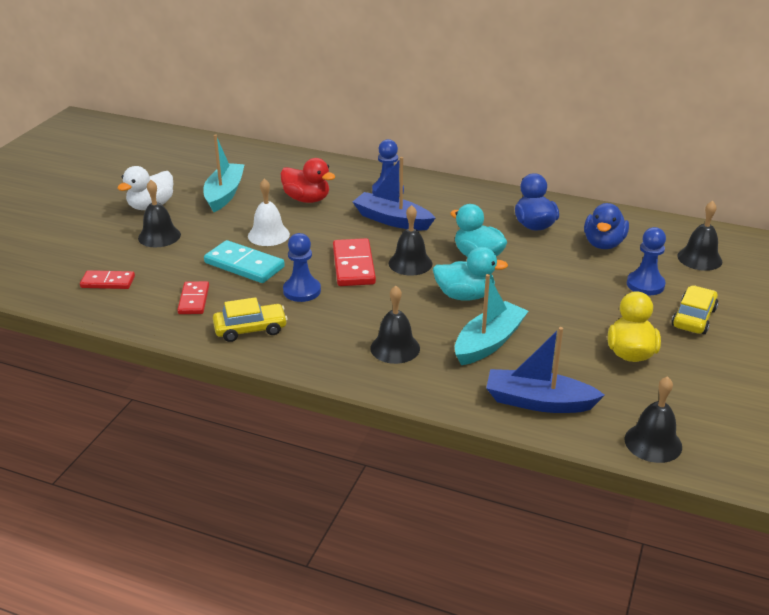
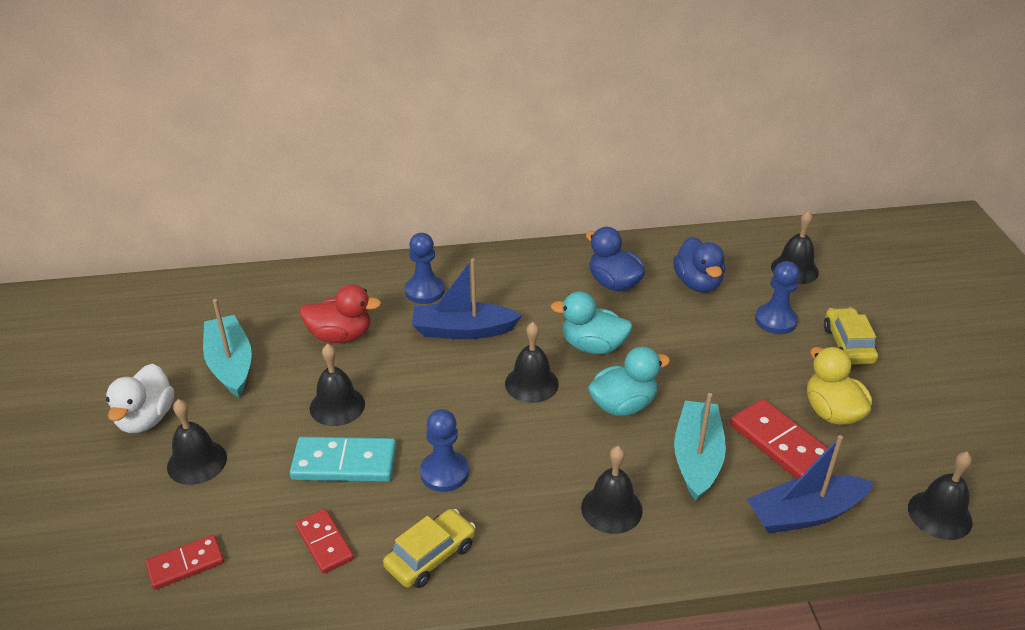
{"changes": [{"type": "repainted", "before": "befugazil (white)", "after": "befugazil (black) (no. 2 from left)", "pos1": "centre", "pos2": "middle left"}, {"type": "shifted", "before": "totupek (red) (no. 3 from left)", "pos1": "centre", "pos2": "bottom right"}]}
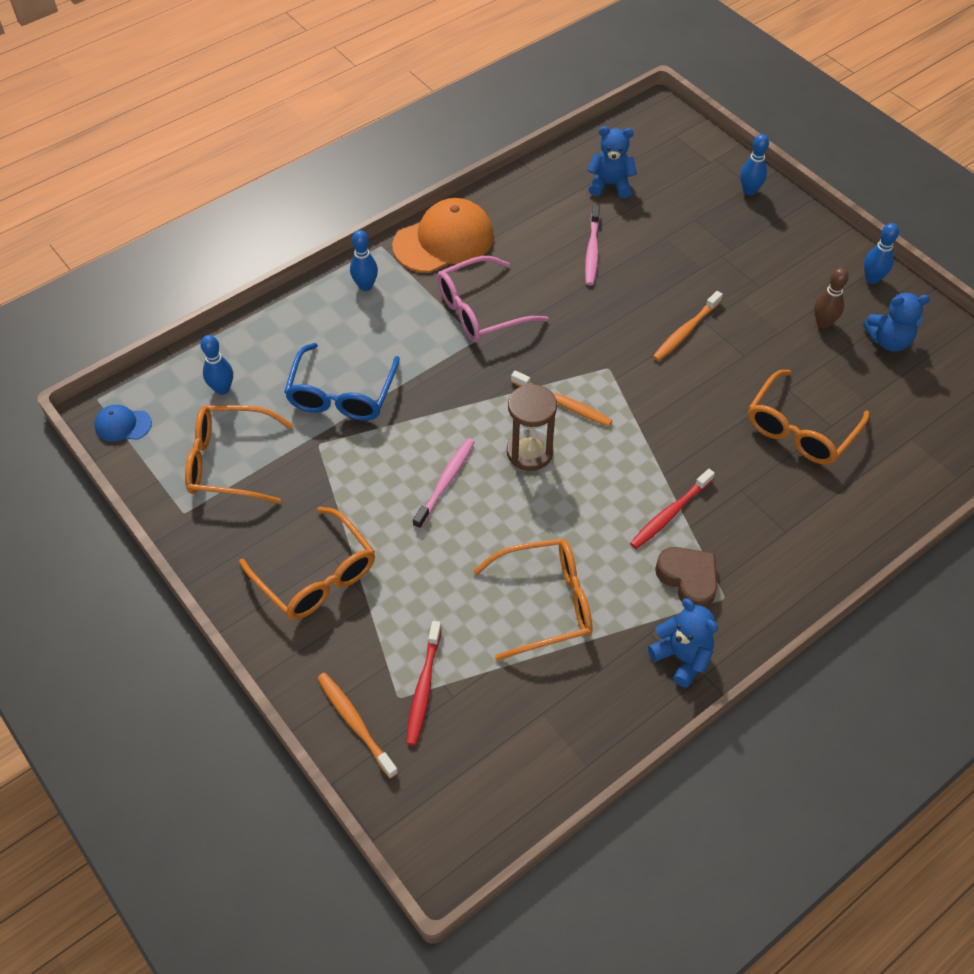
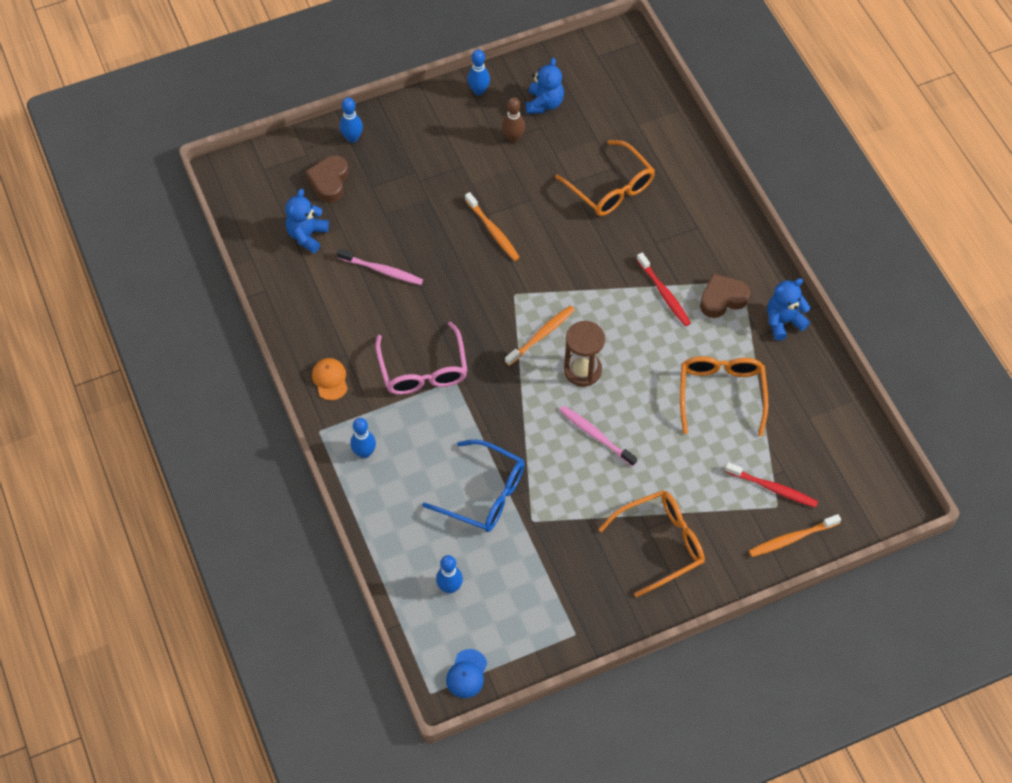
{"changes": [{"type": "gone", "before": "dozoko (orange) (no. 1 from left)", "pos1": "middle left"}, {"type": "scaled", "before": "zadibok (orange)", "pos1": "top centre", "pos2": "middle left", "scale": 0.48}, {"type": "new", "after": "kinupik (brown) (no. 1 from left)", "pos2": "top left"}]}
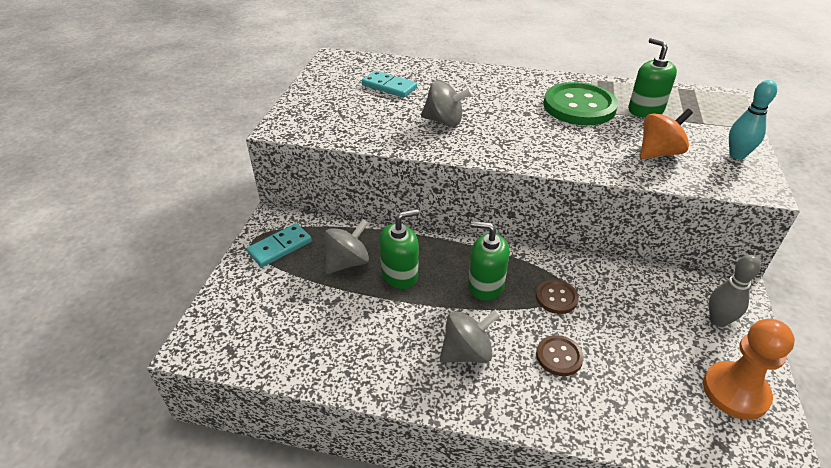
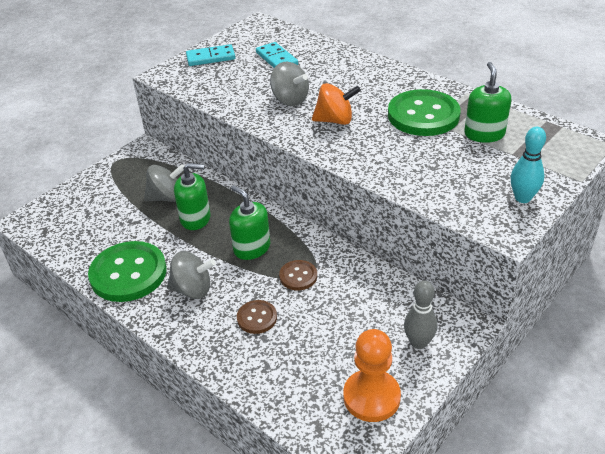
{"changes": [{"type": "shifted", "before": "totupek (turquoise) (no. 1 from left)", "pos1": "centre", "pos2": "top centre"}, {"type": "shifted", "before": "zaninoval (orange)", "pos1": "top right", "pos2": "top centre"}, {"type": "new", "after": "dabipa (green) (no. 1 from left)", "pos2": "middle left"}]}
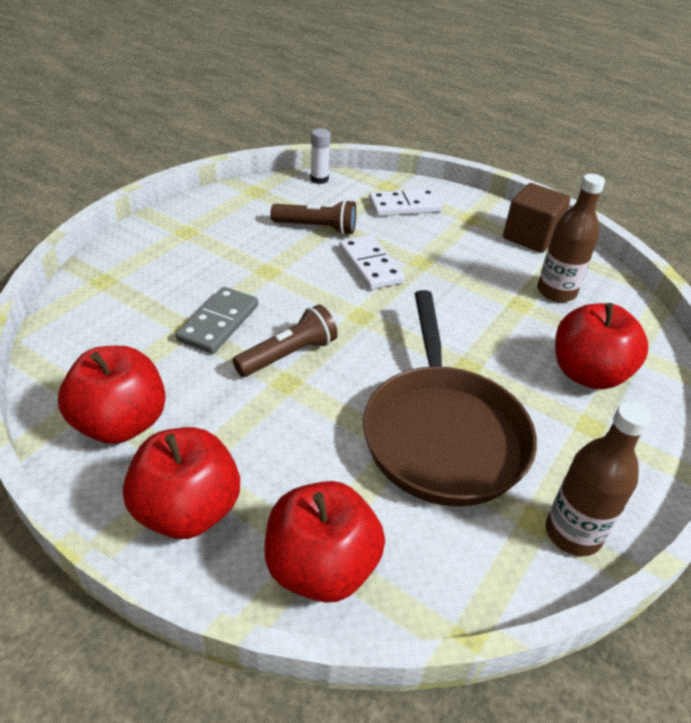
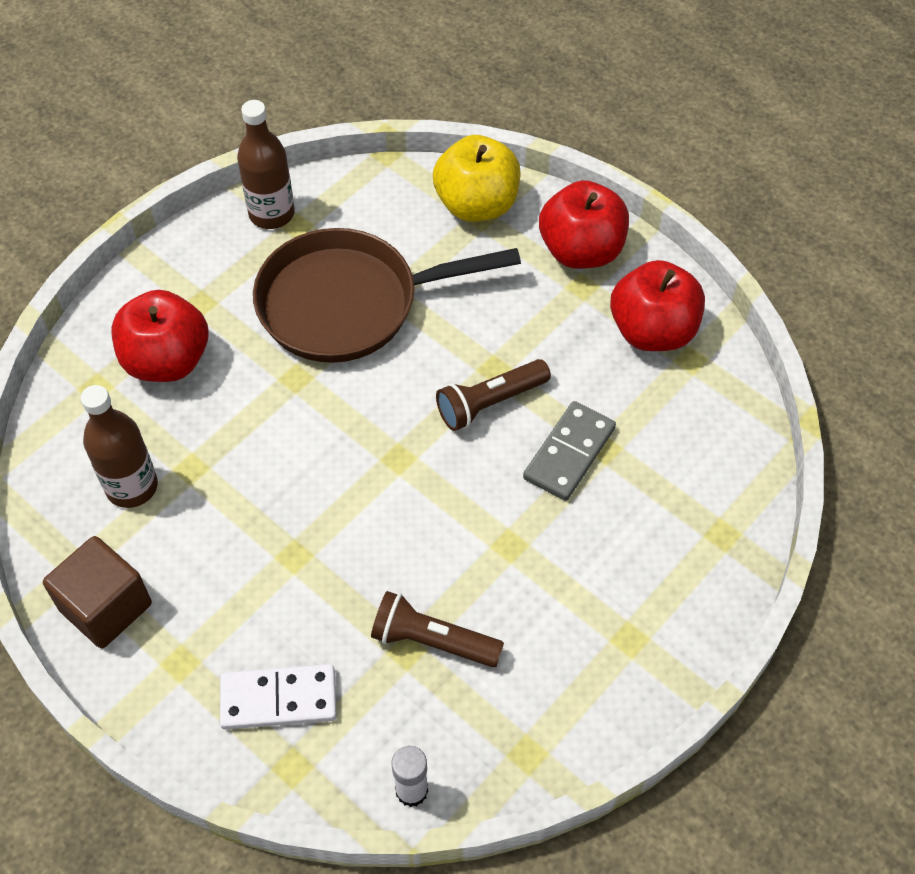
{"changes": [{"type": "repainted", "before": "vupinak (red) (no. 3 from left)", "after": "vupinak (yellow)", "pos1": "bottom centre", "pos2": "top centre"}, {"type": "gone", "before": "totupek (white) (no. 1 from left)", "pos1": "centre"}, {"type": "rotated", "before": "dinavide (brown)", "pos1": "centre", "pos2": "centre", "turn": -105}]}
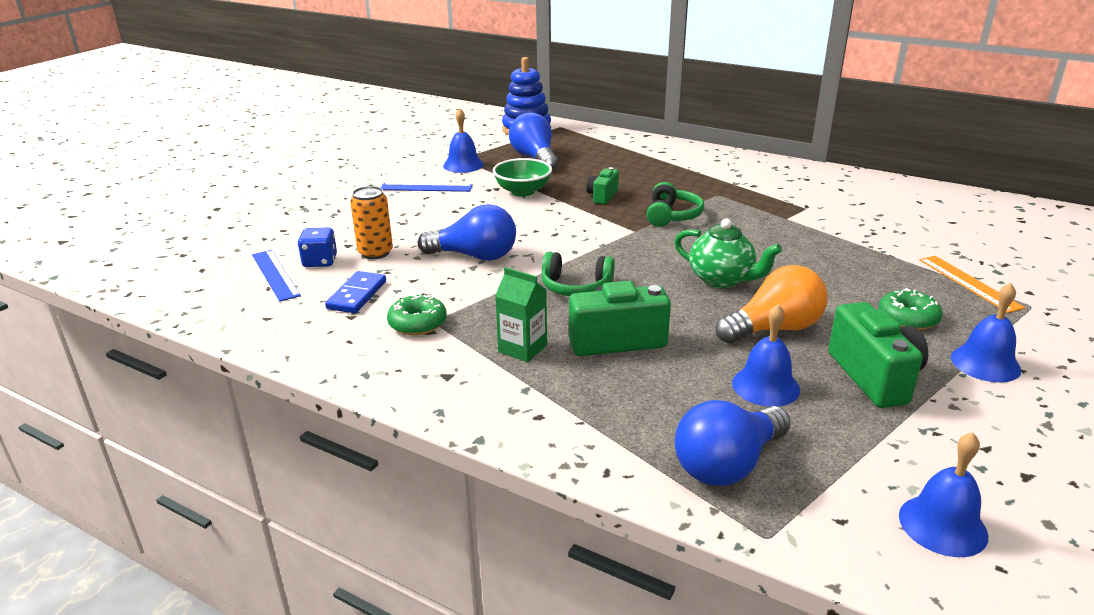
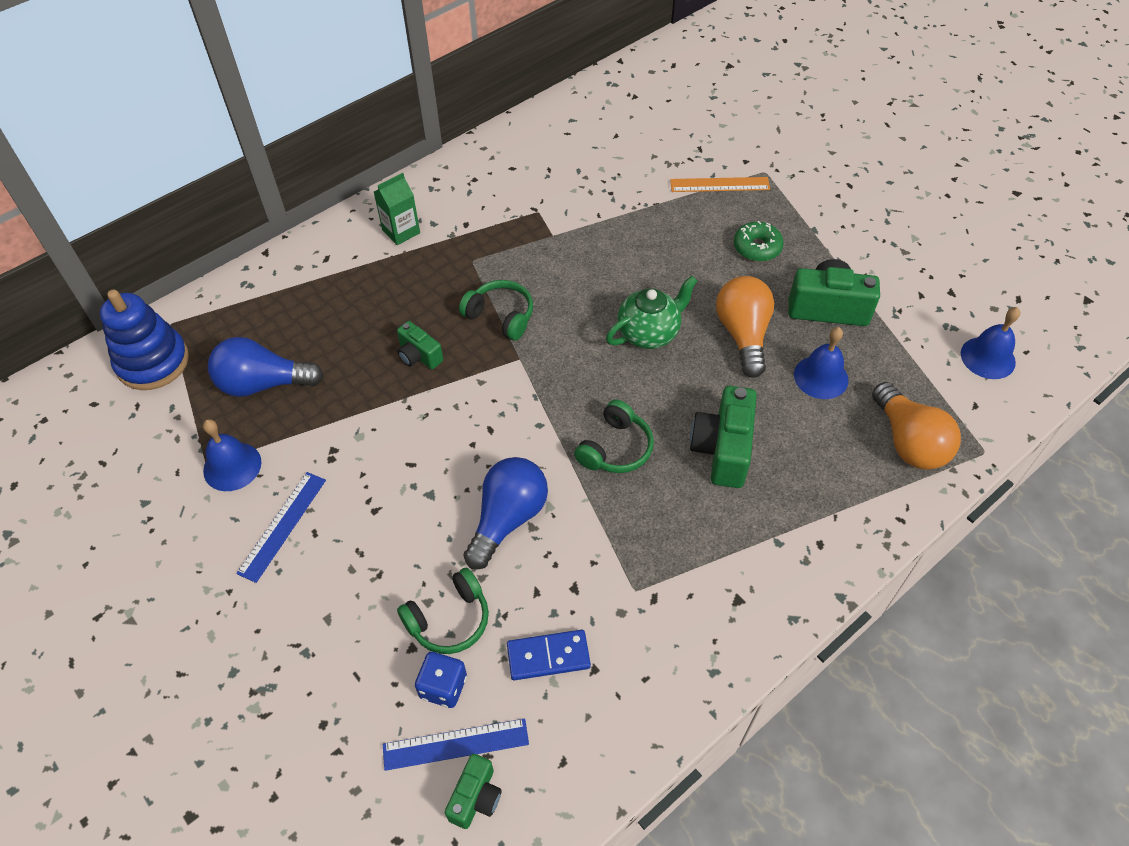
{"changes": [{"type": "rotated", "before": "totupek (blue)", "pos1": "middle left", "pos2": "bottom centre", "turn": -45}, {"type": "swapped", "before": "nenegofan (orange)", "after": "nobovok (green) (no. 1 from left)", "pos1": "centre", "pos2": "bottom centre"}, {"type": "gone", "before": "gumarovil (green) (no. 1 from left)", "pos1": "centre"}, {"type": "gone", "before": "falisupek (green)", "pos1": "top centre"}, {"type": "shifted", "before": "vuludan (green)", "pos1": "centre", "pos2": "top centre"}, {"type": "repainted", "before": "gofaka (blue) (no. 3 from left)", "after": "gofaka (orange) (no. 2 from left)", "pos1": "bottom right", "pos2": "middle right"}, {"type": "gone", "before": "befugazil (blue) (no. 4 from left)", "pos1": "middle right"}, {"type": "new", "after": "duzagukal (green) (no. 2 from left)", "pos2": "bottom centre"}]}
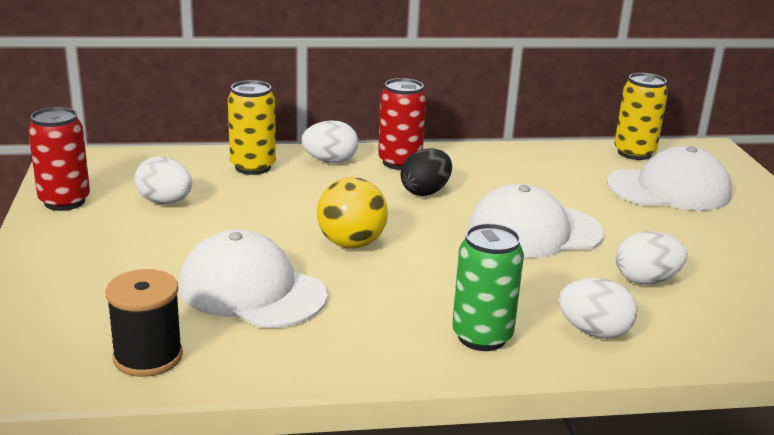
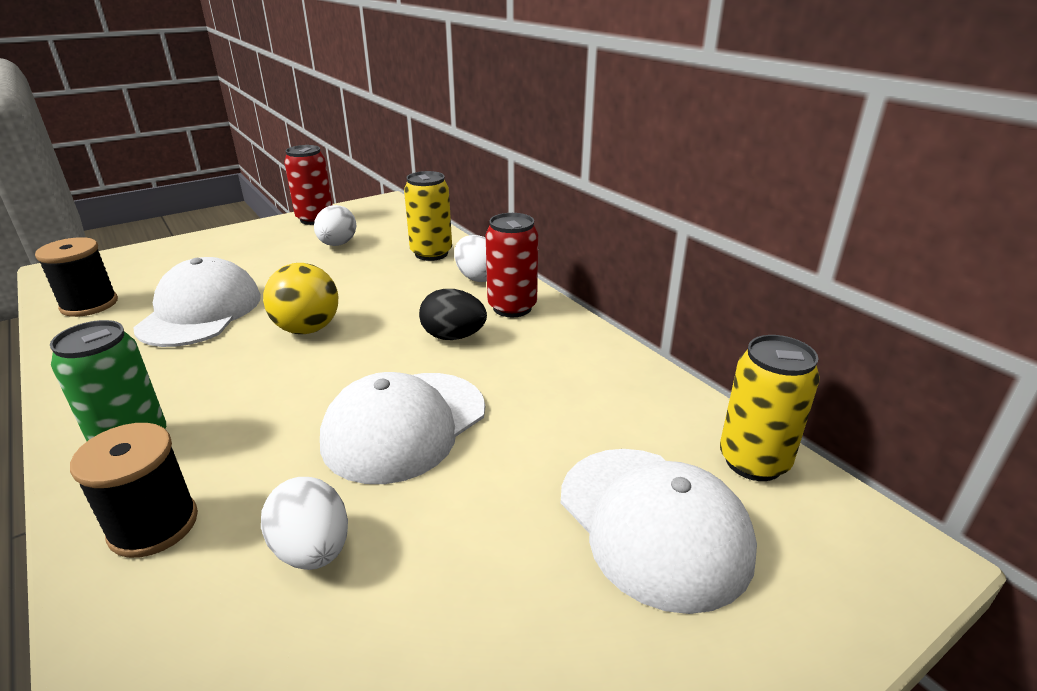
{"changes": [{"type": "rotated", "before": "zadibok (white) (no. 2 from left)", "pos1": "middle right", "pos2": "centre", "turn": -105}, {"type": "swapped", "before": "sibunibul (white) (no. 3 from left)", "after": "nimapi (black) (no. 2 from left)", "pos1": "bottom right", "pos2": "bottom left"}]}
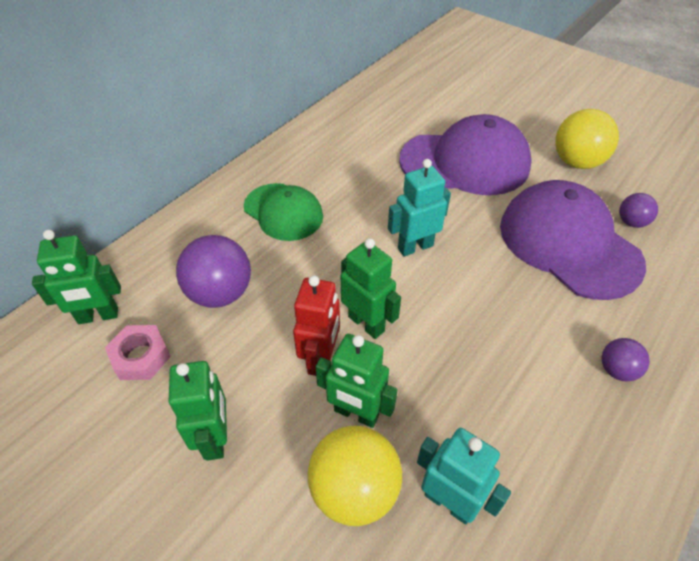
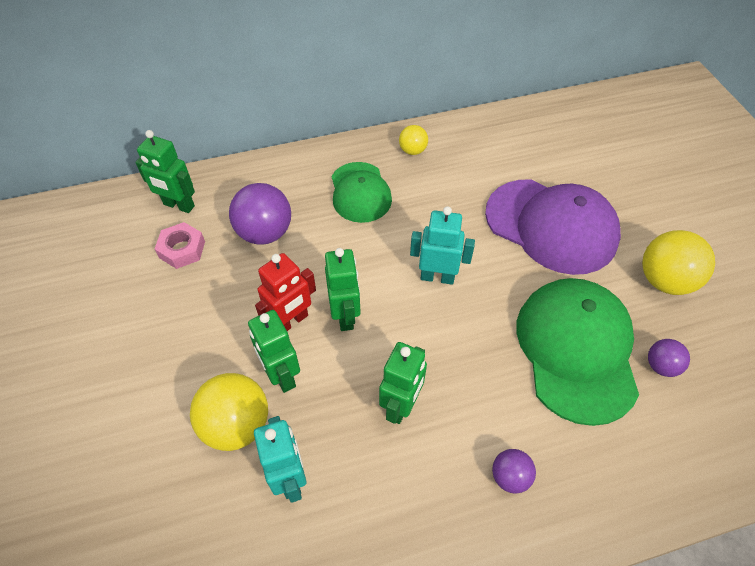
{"changes": [{"type": "shifted", "before": "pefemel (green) (no. 2 from left in the first image)", "after": "pefemel (green) (no. 4 from left)", "pos1": "bottom left", "pos2": "bottom centre"}, {"type": "repainted", "before": "zadibok (purple) (no. 2 from left)", "after": "zadibok (green) (no. 2 from left)", "pos1": "middle right", "pos2": "middle right"}, {"type": "new", "after": "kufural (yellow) (no. 2 from left)", "pos2": "top centre"}]}
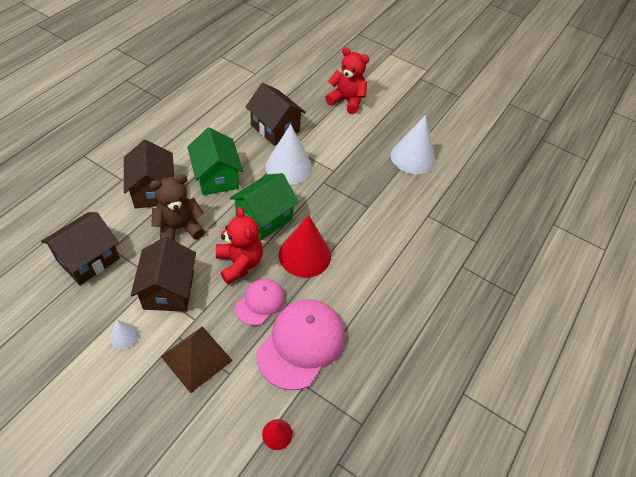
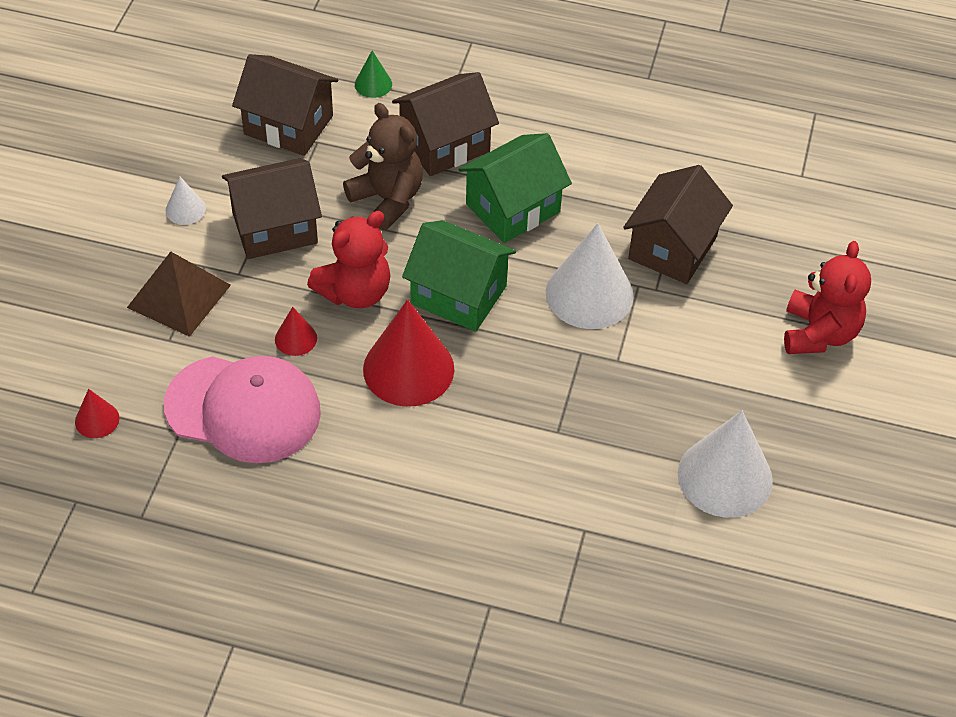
{"changes": [{"type": "swapped", "before": "zadibok (pink) (no. 1 from left)", "after": "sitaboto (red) (no. 2 from left)", "pos1": "centre", "pos2": "middle left"}, {"type": "new", "after": "sitaboto (green)", "pos2": "top centre"}]}
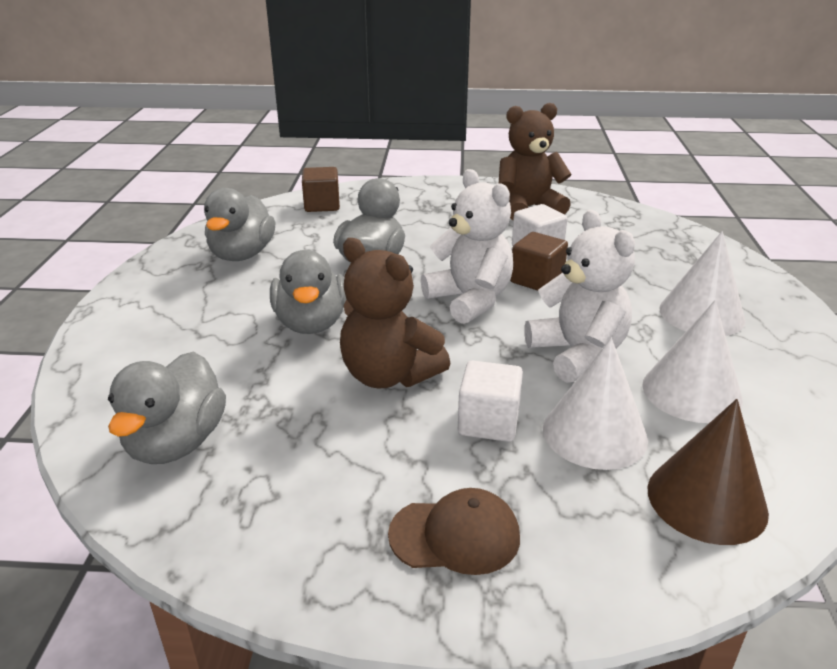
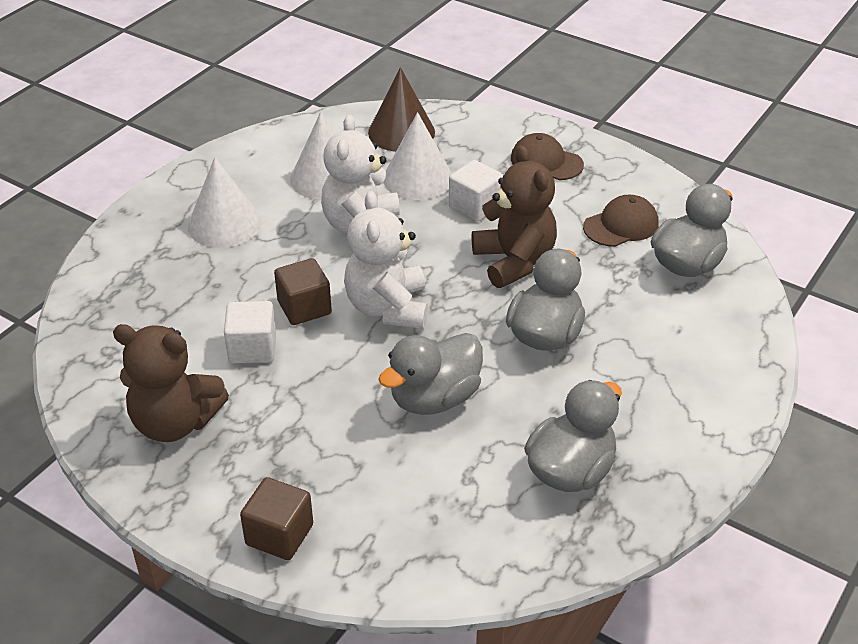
{"changes": [{"type": "shifted", "before": "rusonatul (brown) (no. 1 from left)", "pos1": "top centre", "pos2": "bottom left"}, {"type": "new", "after": "zadibok (brown) (no. 2 from left)", "pos2": "middle right"}]}
